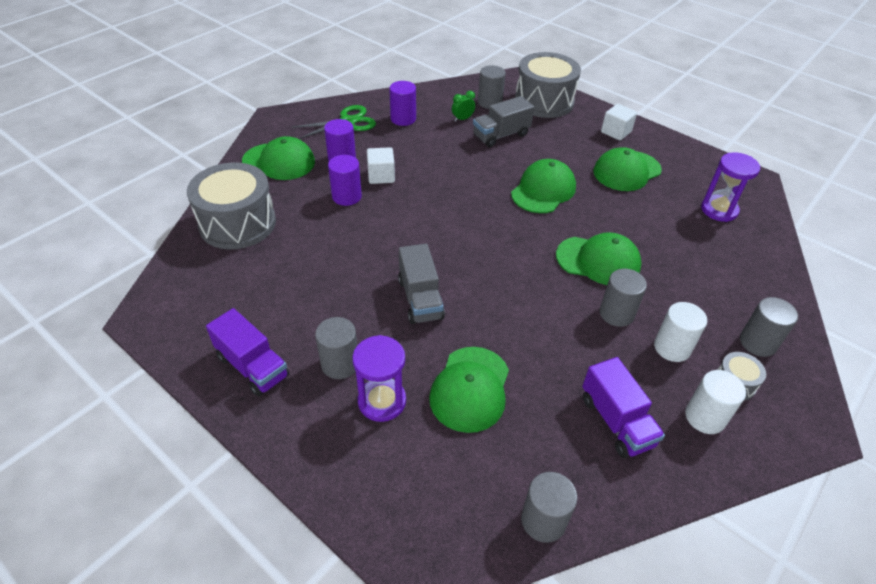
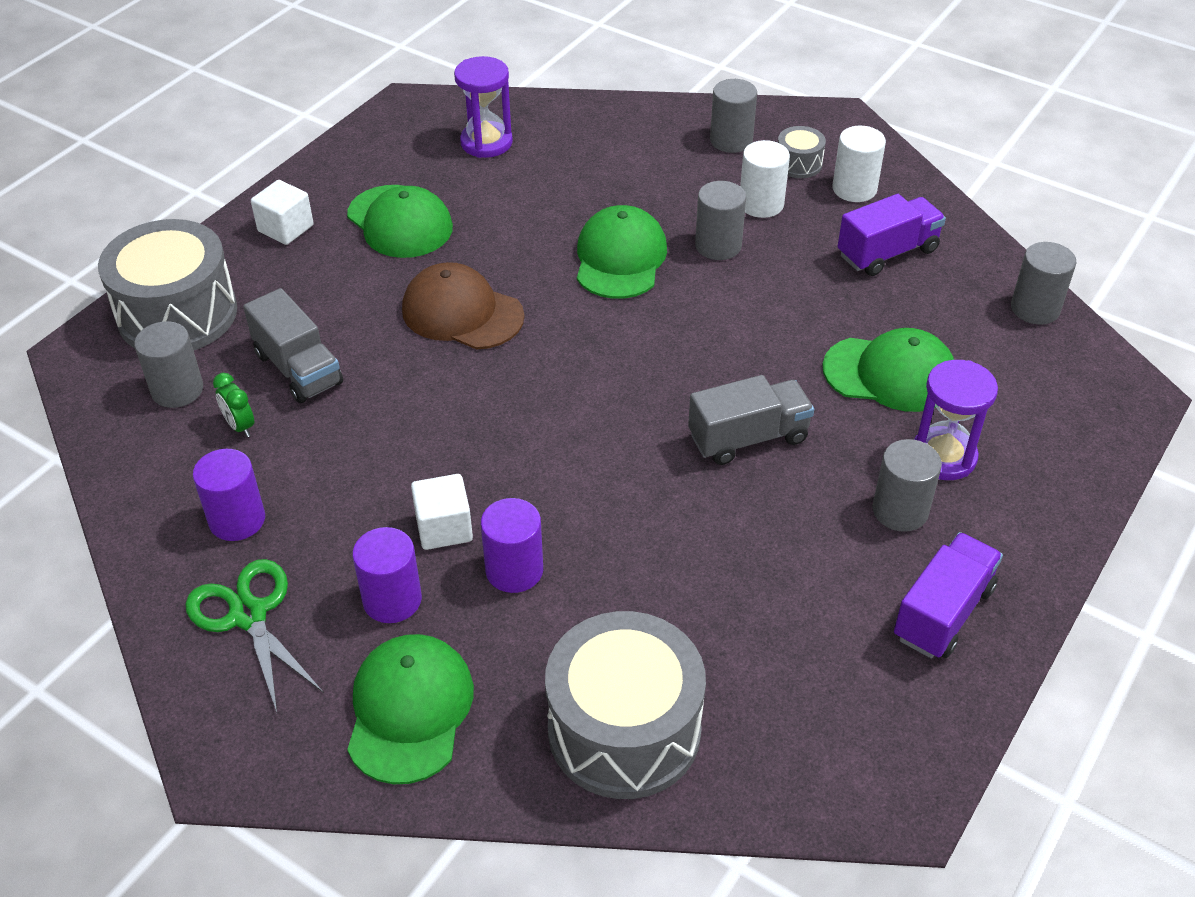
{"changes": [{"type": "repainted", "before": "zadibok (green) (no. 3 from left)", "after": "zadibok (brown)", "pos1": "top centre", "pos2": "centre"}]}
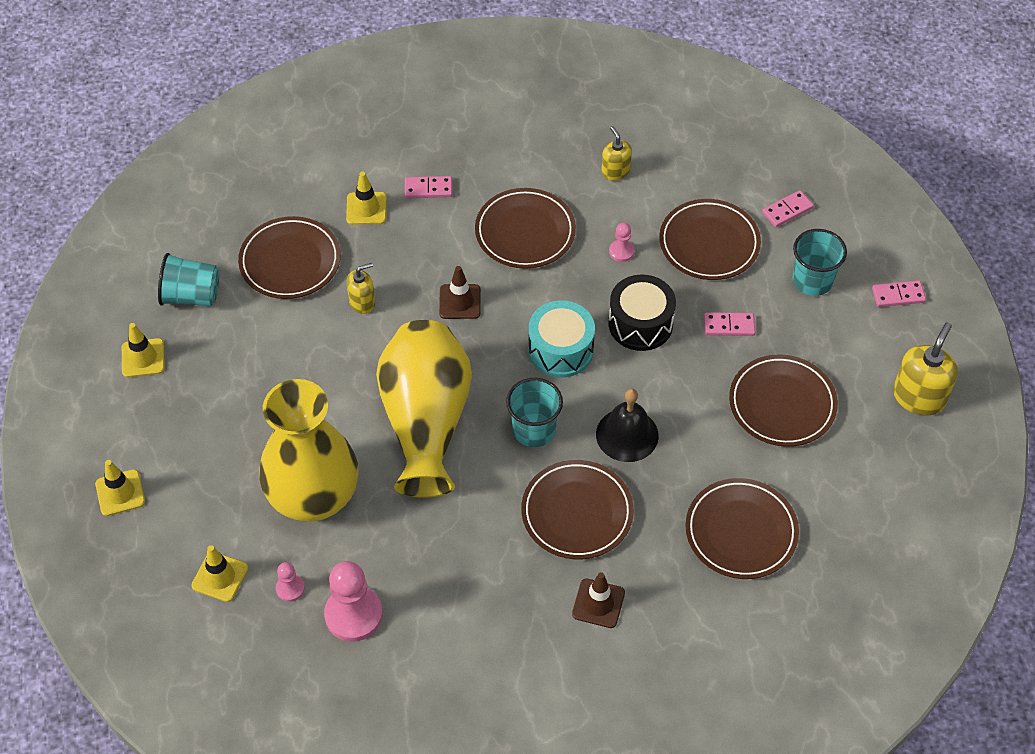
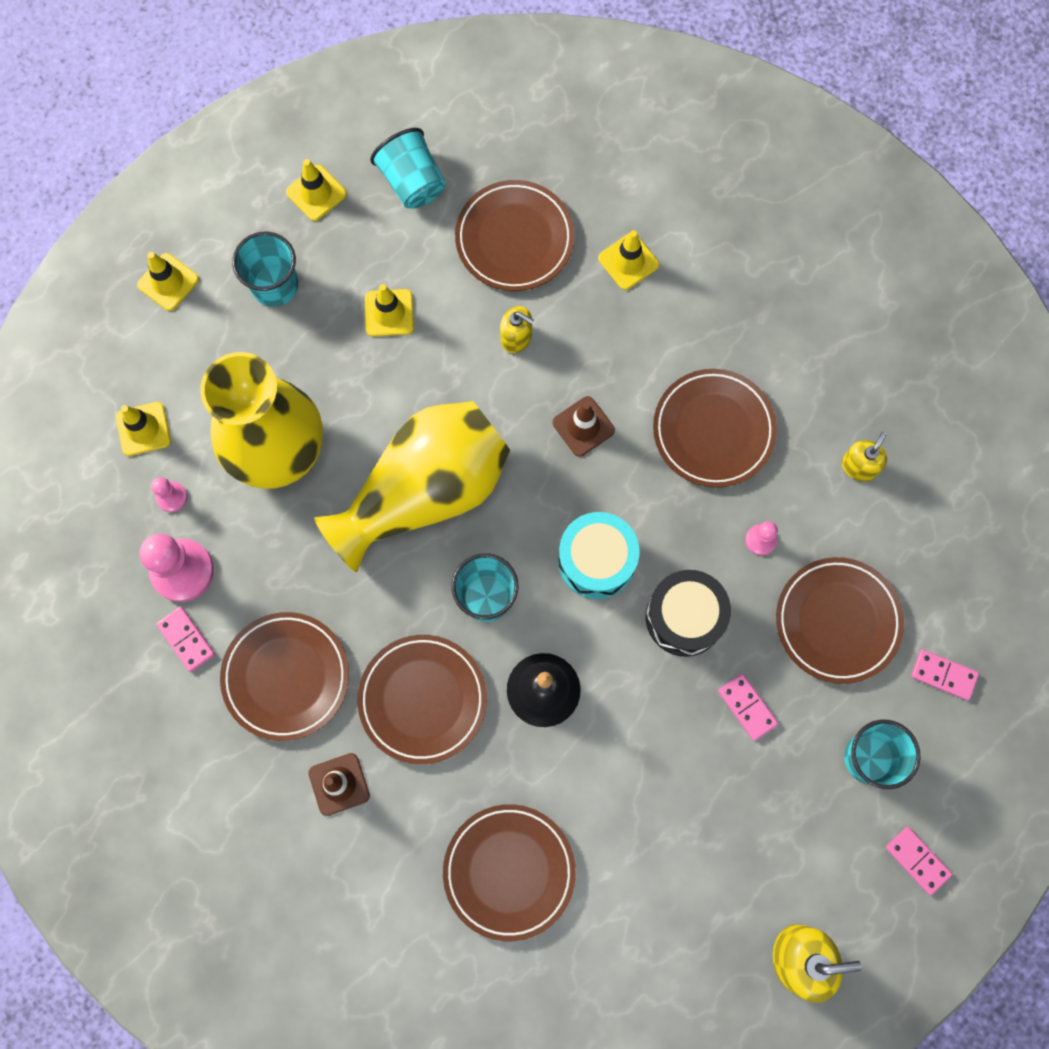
{"changes": [{"type": "shifted", "before": "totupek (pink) (no. 1 from left)", "pos1": "top centre", "pos2": "middle left"}, {"type": "shifted", "before": "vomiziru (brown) (no. 6 from left in the first image)", "after": "vomiziru (brown) (no. 1 from left)", "pos1": "middle right", "pos2": "middle left"}, {"type": "new", "after": "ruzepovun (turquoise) (no. 1 from left)", "pos2": "top left"}, {"type": "new", "after": "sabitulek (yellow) (no. 4 from left)", "pos2": "top centre"}]}
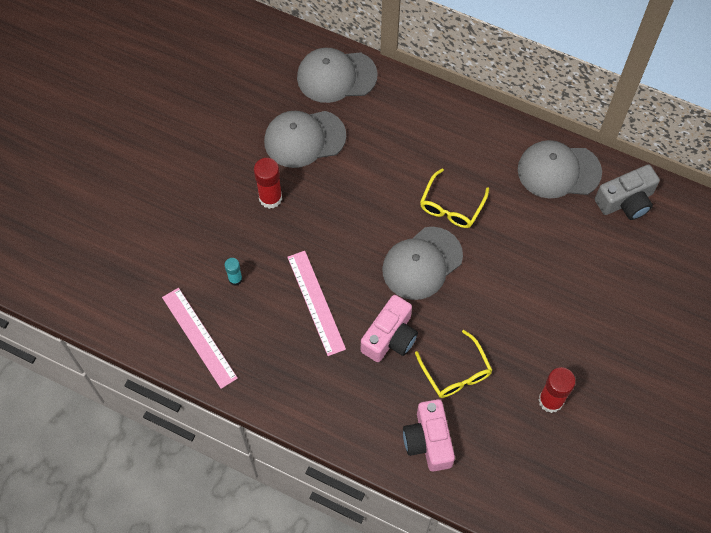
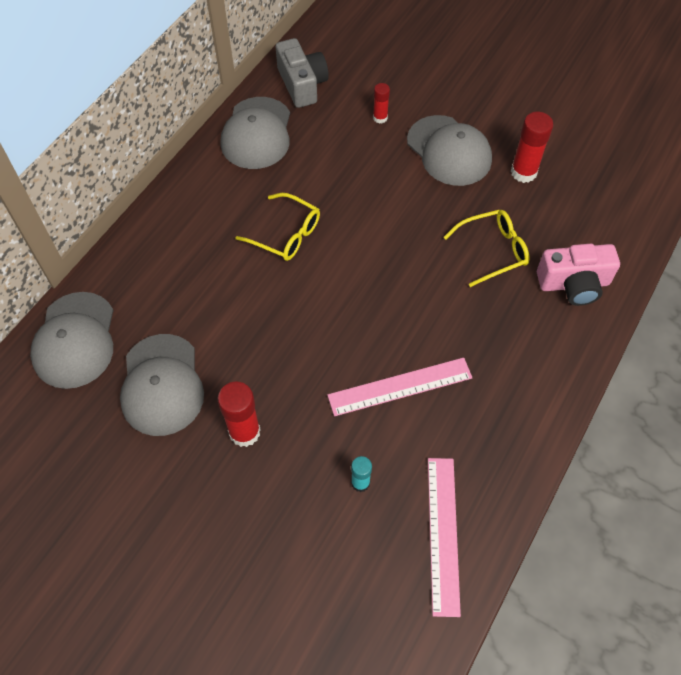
{"changes": [{"type": "rotated", "before": "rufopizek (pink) (no. 1 from left in the first image)", "pos1": "middle left", "pos2": "bottom centre", "turn": -60}, {"type": "gone", "before": "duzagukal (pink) (no. 1 from left)", "pos1": "centre"}, {"type": "shifted", "before": "zadibok (grey) (no. 3 from left in the first image)", "after": "zadibok (grey) (no. 4 from left)", "pos1": "centre", "pos2": "top centre"}, {"type": "new", "after": "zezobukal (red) (no. 2 from left)", "pos2": "top centre"}]}
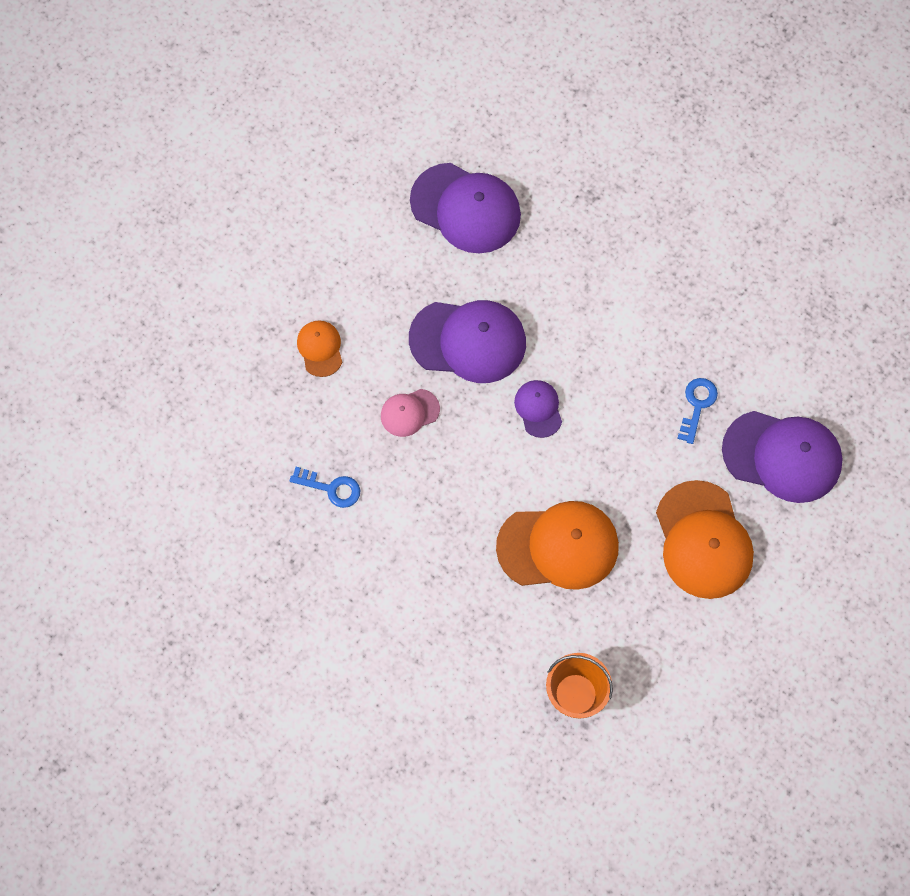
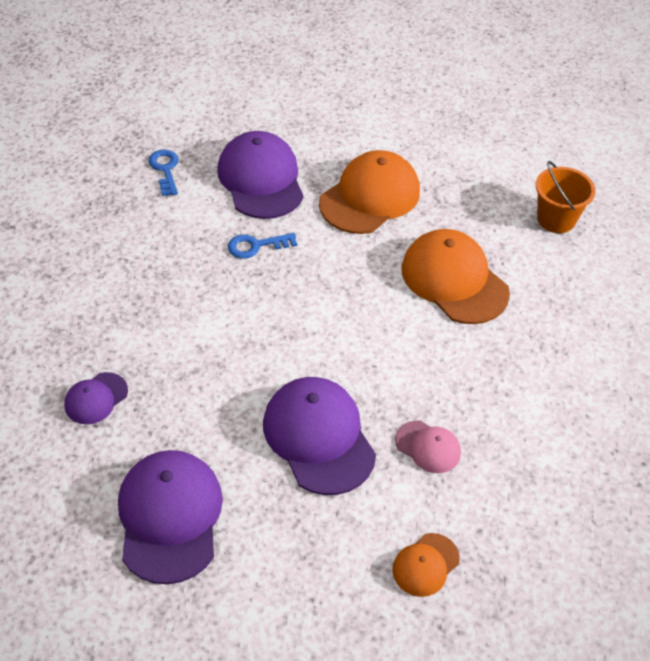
{"changes": [{"type": "shifted", "before": "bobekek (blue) (no. 1 from left)", "pos1": "centre", "pos2": "top left"}, {"type": "shifted", "before": "zadibok (purple) (no. 3 from left in the first image)", "after": "zadibok (purple) (no. 1 from left)", "pos1": "centre", "pos2": "middle left"}]}
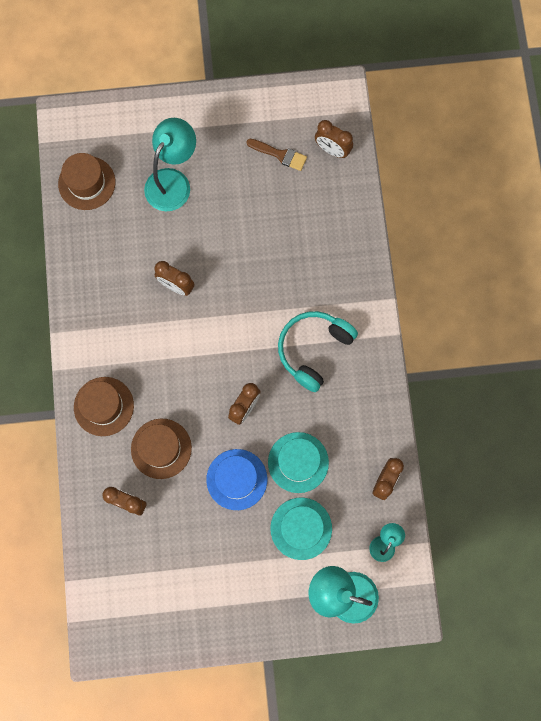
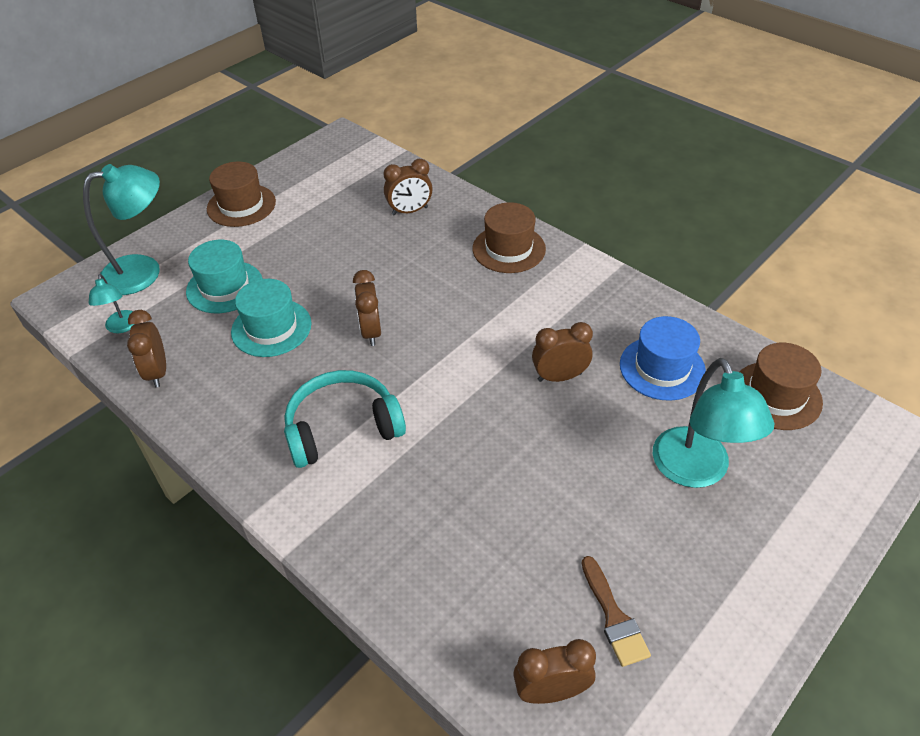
{"changes": [{"type": "shifted", "before": "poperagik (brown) (no. 3 from left in the first image)", "after": "poperagik (brown) (no. 1 from left)", "pos1": "middle left", "pos2": "top left"}, {"type": "shifted", "before": "poperagik (blue)", "pos1": "centre", "pos2": "middle right"}, {"type": "rotated", "before": "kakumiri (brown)", "pos1": "top centre", "pos2": "bottom right", "turn": -90}, {"type": "rotated", "before": "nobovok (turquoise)", "pos1": "centre", "pos2": "centre", "turn": -105}]}
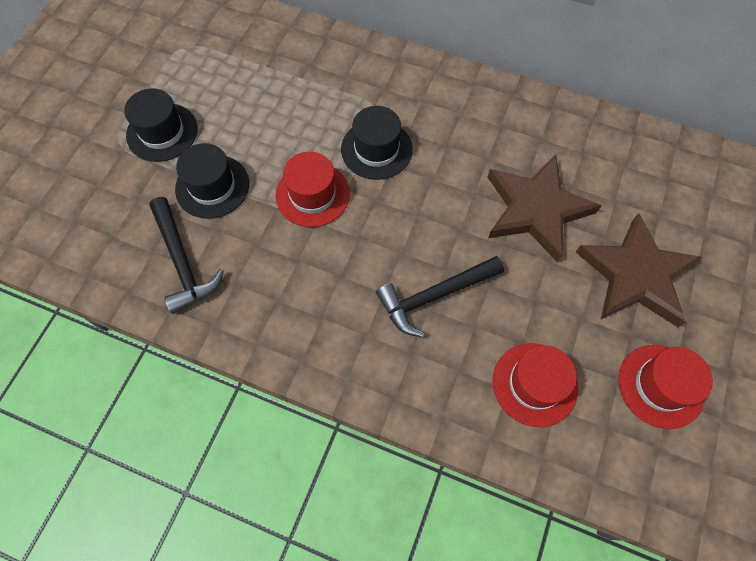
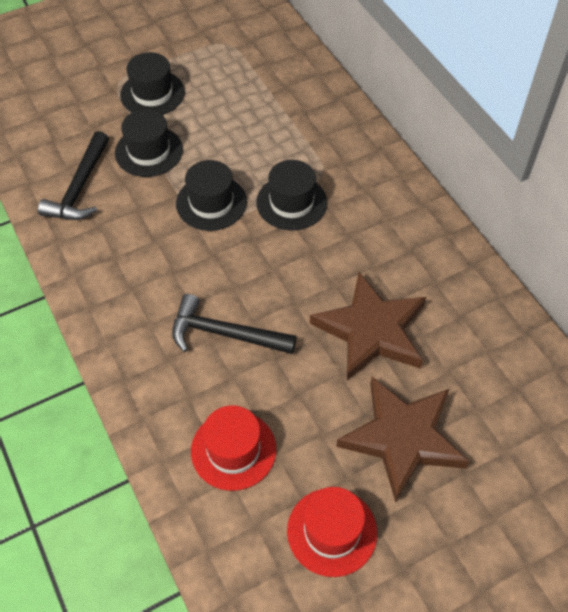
{"changes": [{"type": "repainted", "before": "poperagik (red) (no. 1 from left)", "after": "poperagik (black) (no. 3 from left)", "pos1": "centre", "pos2": "top centre"}]}
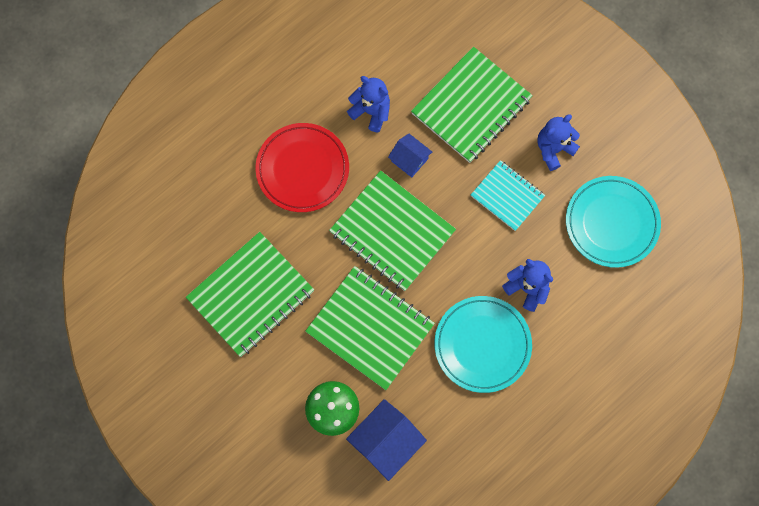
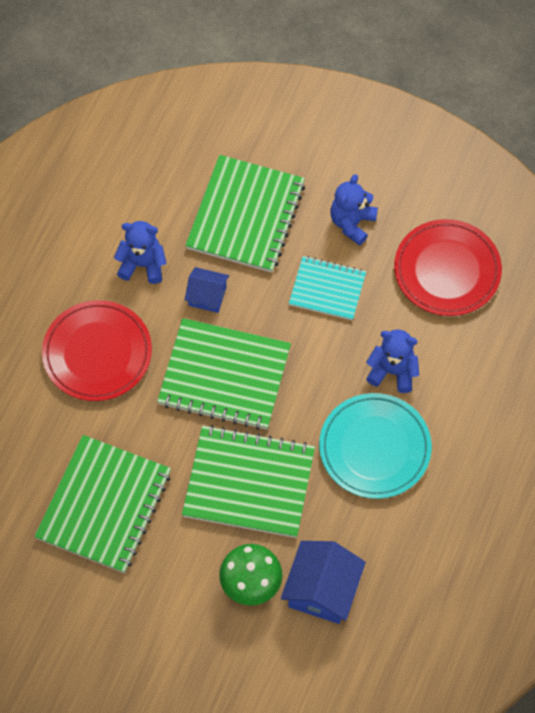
{"changes": [{"type": "repainted", "before": "vomiziru (turquoise) (no. 2 from left)", "after": "vomiziru (red) (no. 2 from left)", "pos1": "middle right", "pos2": "middle right"}]}
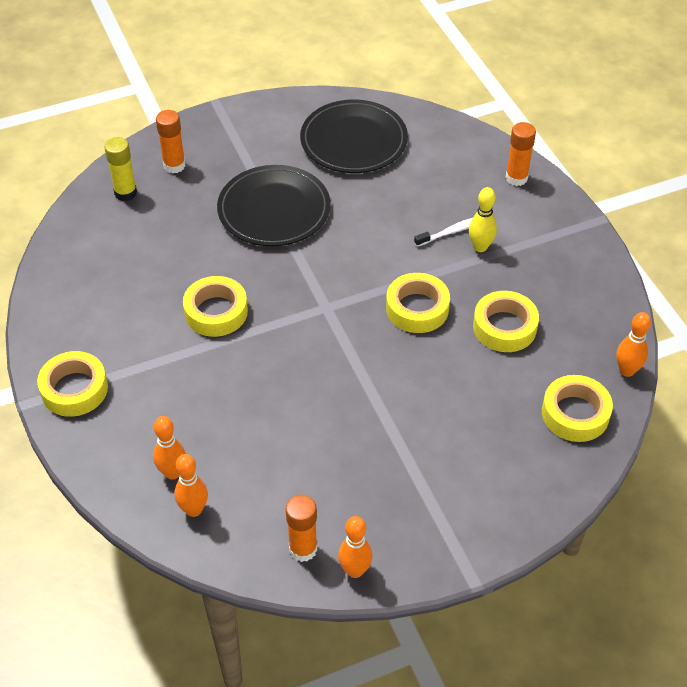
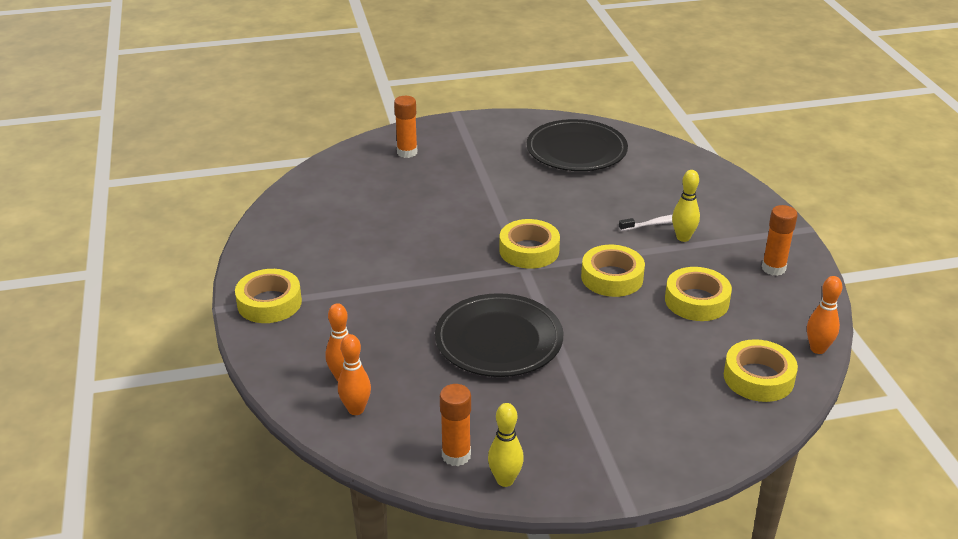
{"changes": [{"type": "gone", "before": "zezobukal (yellow)", "pos1": "top left"}, {"type": "shifted", "before": "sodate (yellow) (no. 2 from left)", "pos1": "middle left", "pos2": "centre"}, {"type": "shifted", "before": "vomiziru (black) (no. 1 from left)", "pos1": "top centre", "pos2": "centre"}, {"type": "repainted", "before": "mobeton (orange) (no. 3 from left)", "after": "mobeton (yellow) (no. 1 from left)", "pos1": "bottom centre", "pos2": "bottom centre"}, {"type": "shifted", "before": "zezobukal (orange) (no. 3 from left)", "pos1": "top right", "pos2": "middle right"}]}
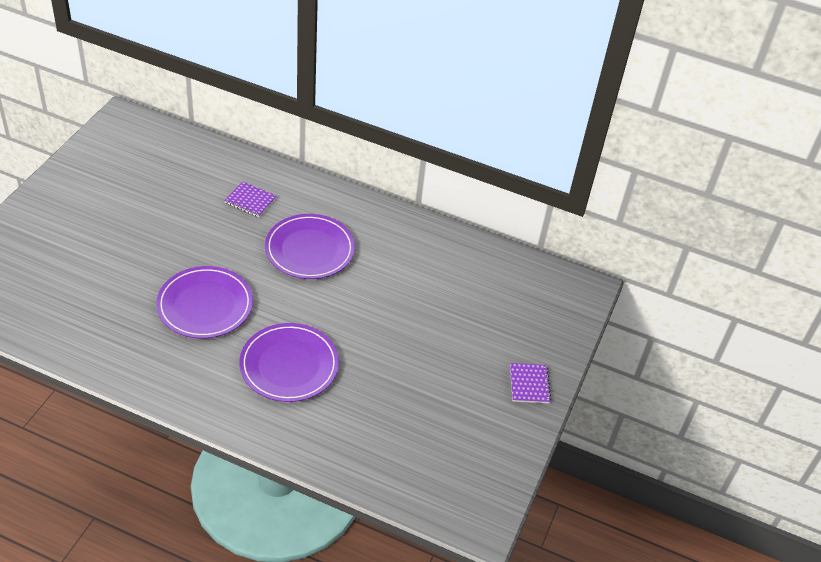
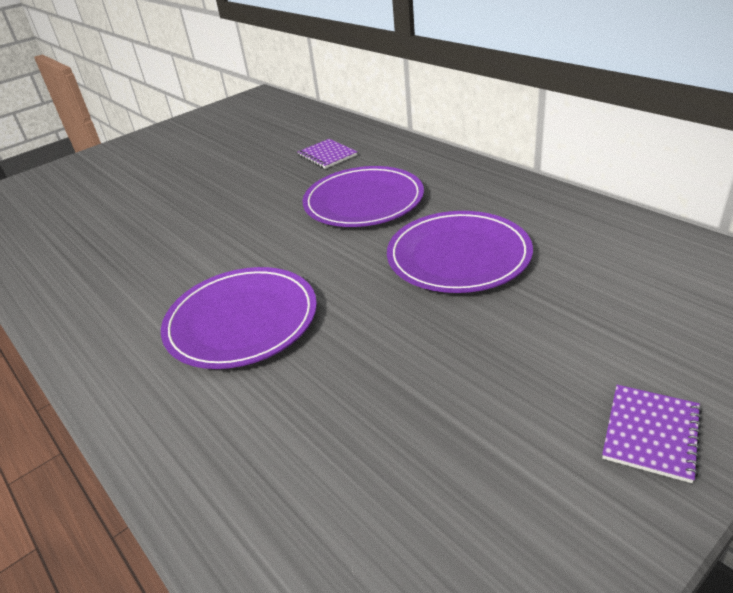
{"changes": [{"type": "shifted", "before": "vomiziru (purple) (no. 1 from left in the first image)", "after": "vomiziru (purple) (no. 3 from left)", "pos1": "middle left", "pos2": "centre"}]}
